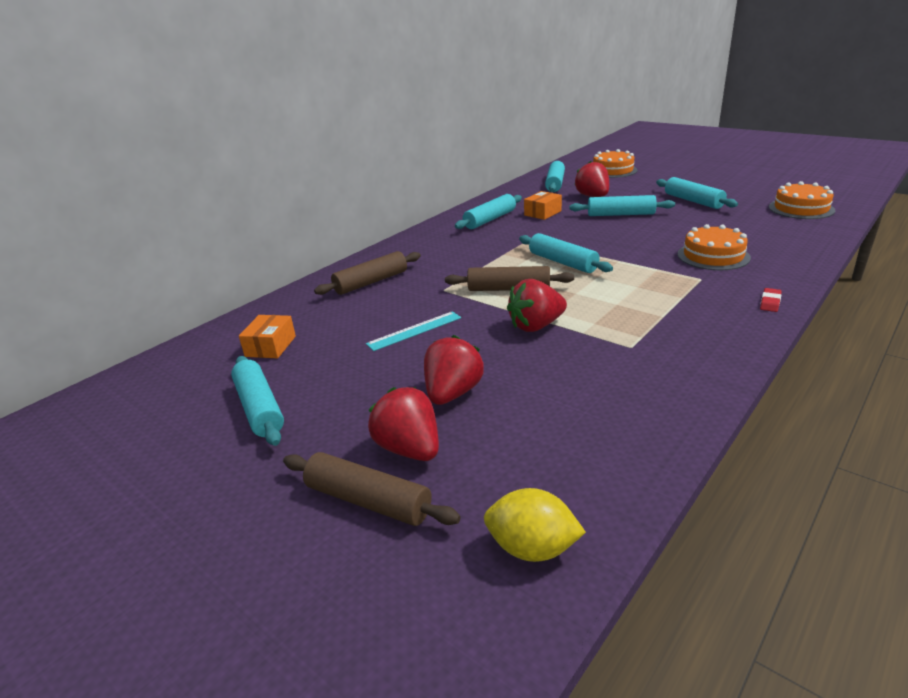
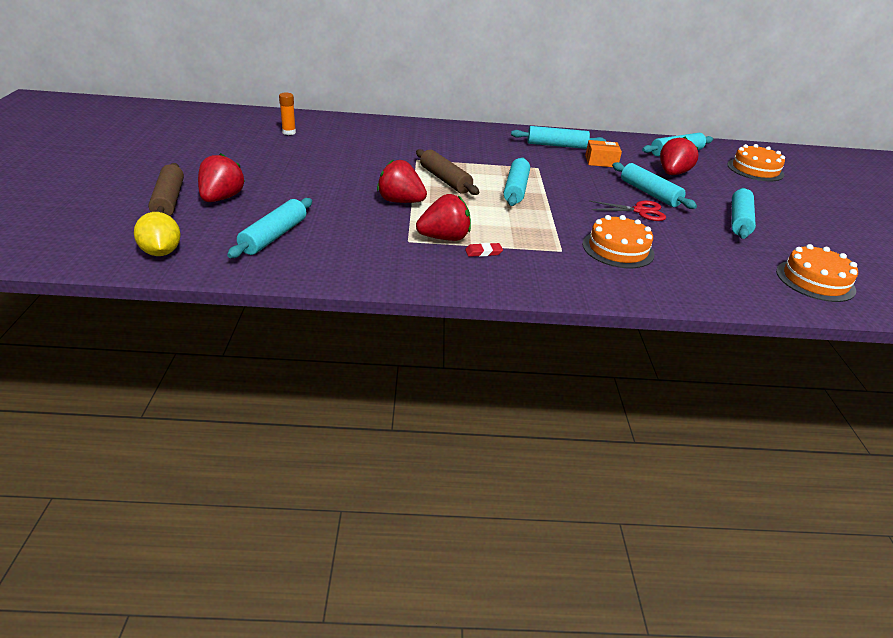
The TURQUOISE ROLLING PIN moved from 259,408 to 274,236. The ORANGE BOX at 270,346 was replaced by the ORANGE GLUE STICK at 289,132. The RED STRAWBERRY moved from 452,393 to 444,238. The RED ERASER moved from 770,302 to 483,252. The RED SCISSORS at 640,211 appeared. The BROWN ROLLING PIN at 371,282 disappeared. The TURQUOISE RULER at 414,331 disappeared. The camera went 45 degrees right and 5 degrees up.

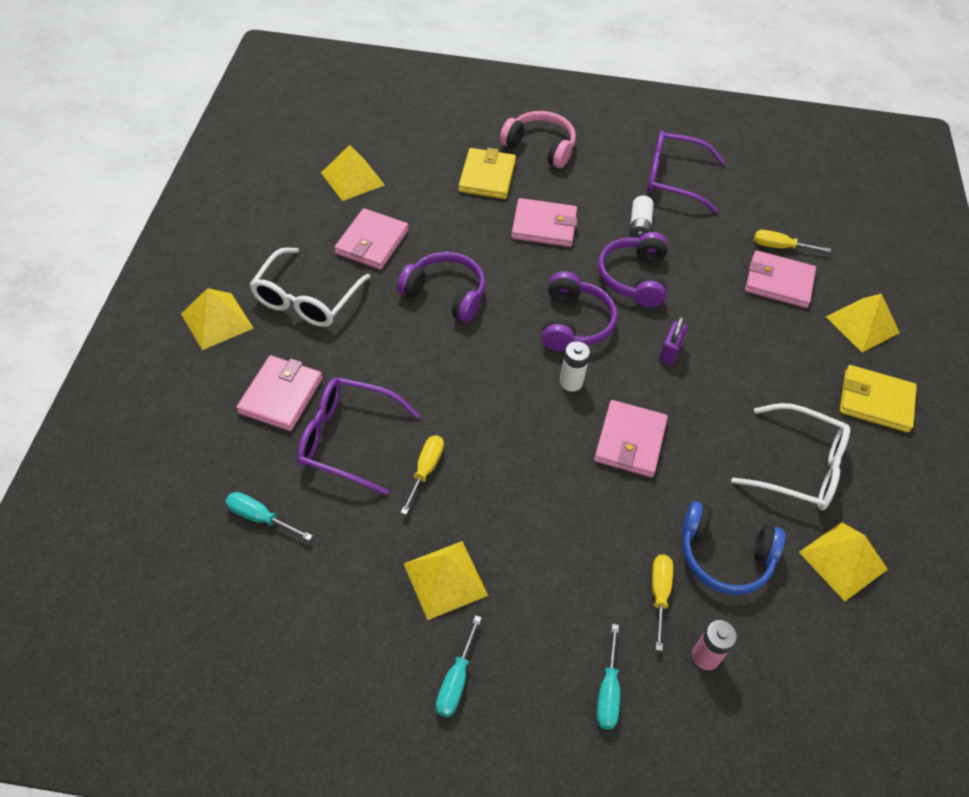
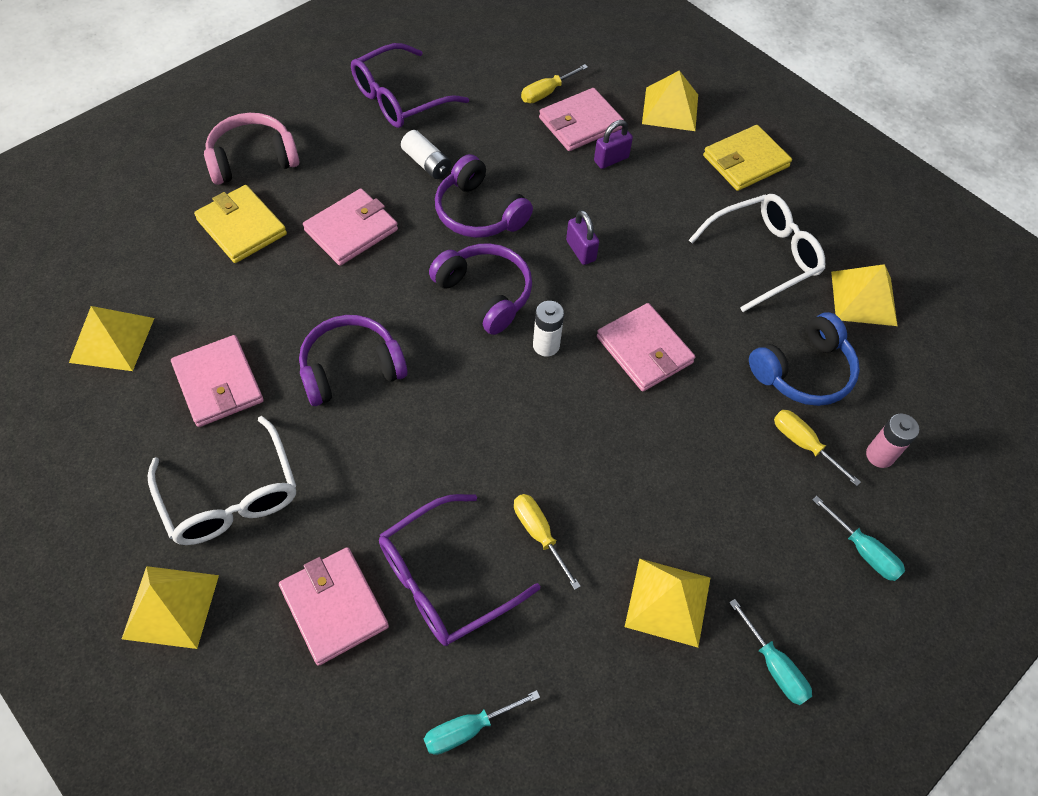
The PURPLE PADLOCK at 611,159 appeared. The camera went 50 degrees left and 5 degrees up.

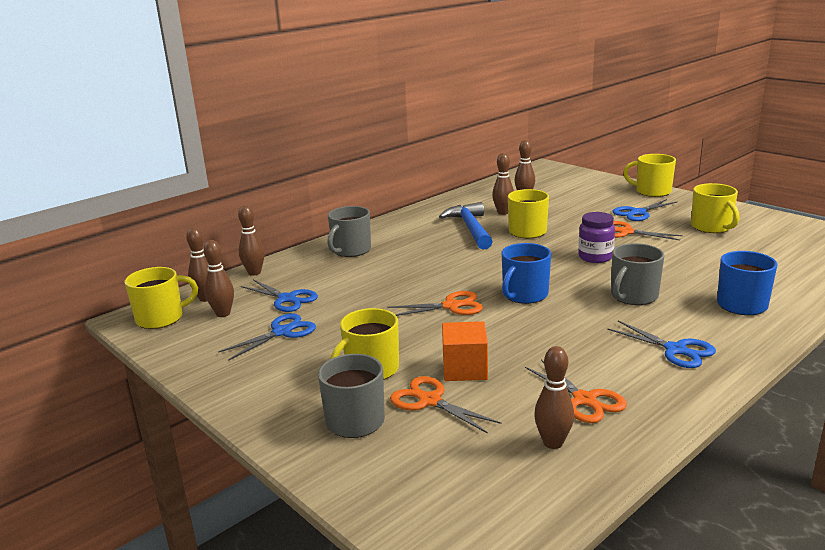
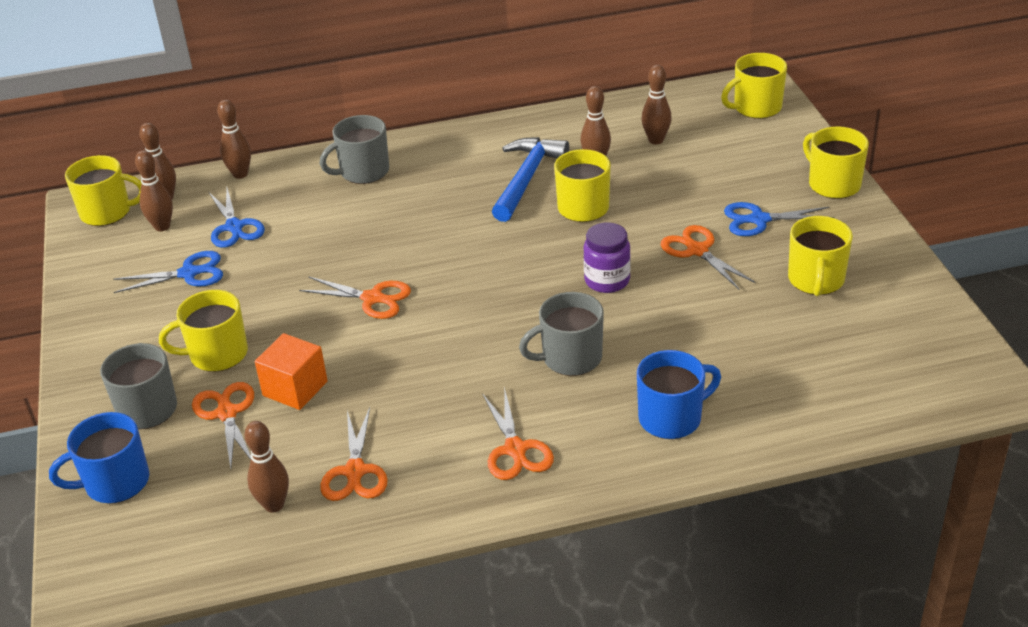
The BLUE MUG moved from 524,295 to 115,482. The BLUE SCISSORS at 675,350 became the ORANGE SCISSORS at 515,449. The YELLOW MUG at 756,108 appeared. The camera went 30 degrees right and 15 degrees up.

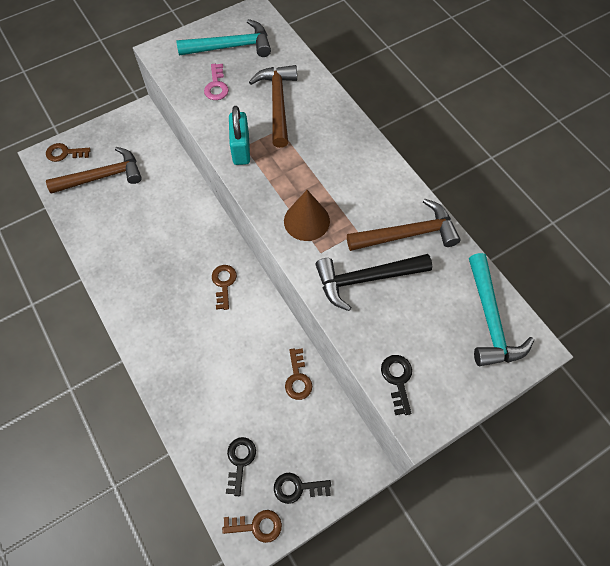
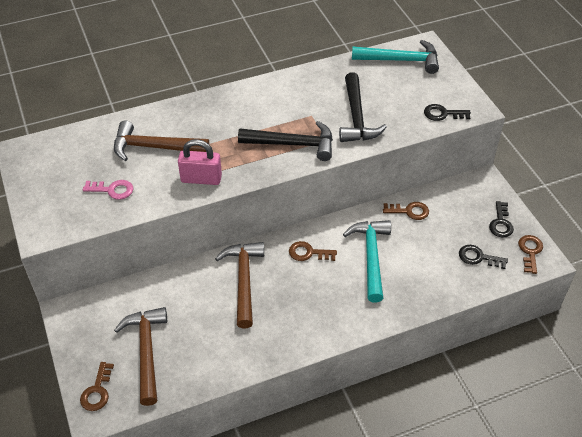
The TURQUOISE PADLOCK at 241,149 became the PINK PADLOCK at 201,179. The BROWN HAMMER moved from 408,234 to 243,280. The BROWN CONE at 306,221 was replaced by the BLACK HAMMER at 293,144. The TURQUOISE HAMMER moved from 231,46 to 371,257. The camera went 80 degrees left and 15 degrees down.

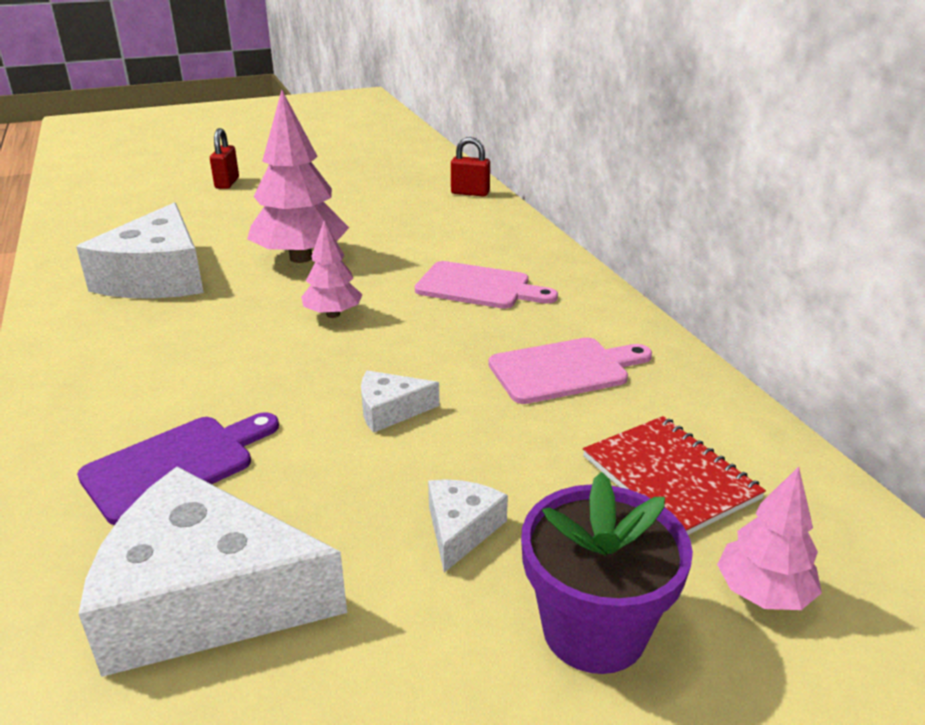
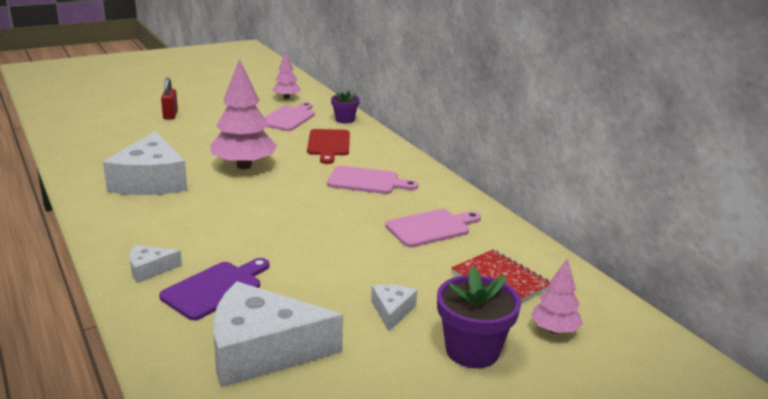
The WHITE CHEESE moved from 390,410 to 149,269. The PINK CUTTING BOARD at 289,118 appeared. The PINK TREE moved from 333,314 to 286,97. The RED CUTTING BOARD at 328,144 appeared. The RED PADLOCK at 470,193 was replaced by the PURPLE FLOWER POT at 344,120. The camera went 10 degrees left and 5 degrees down.

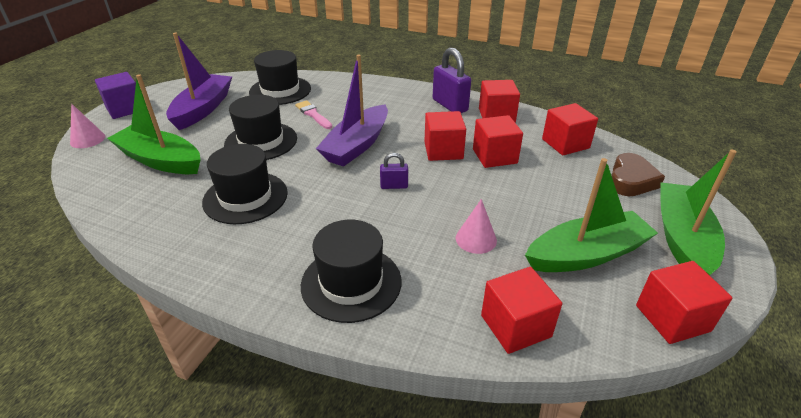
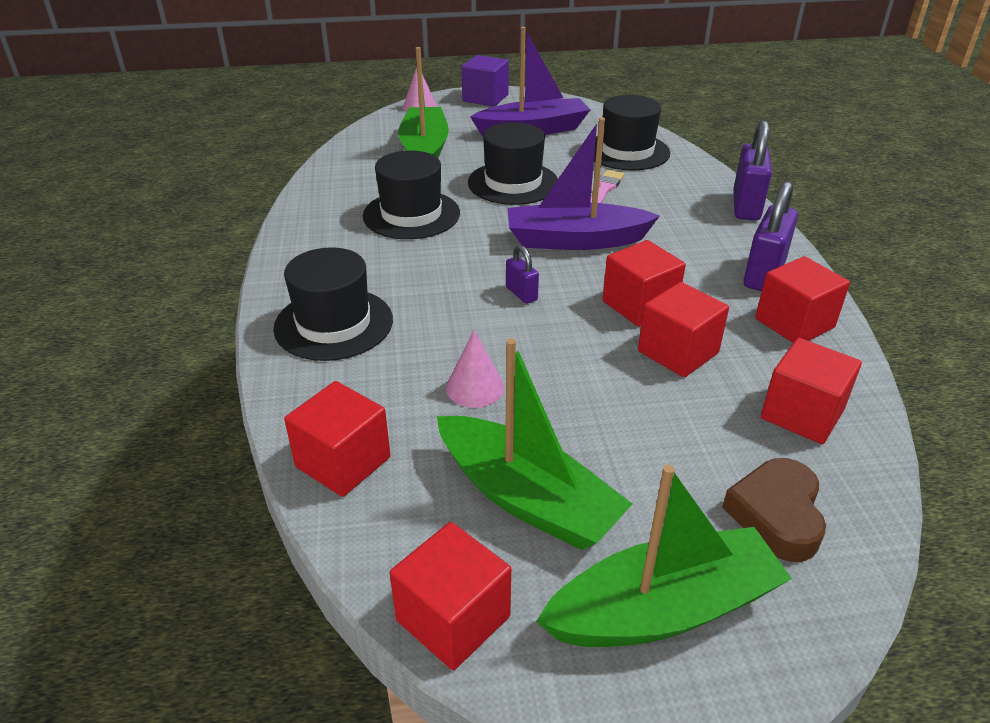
The BROWN HEART at 631,180 turned 105 degrees clockwise. The PURPLE PADLOCK at 746,206 appeared. The camera went 60 degrees right and 0 degrees up.

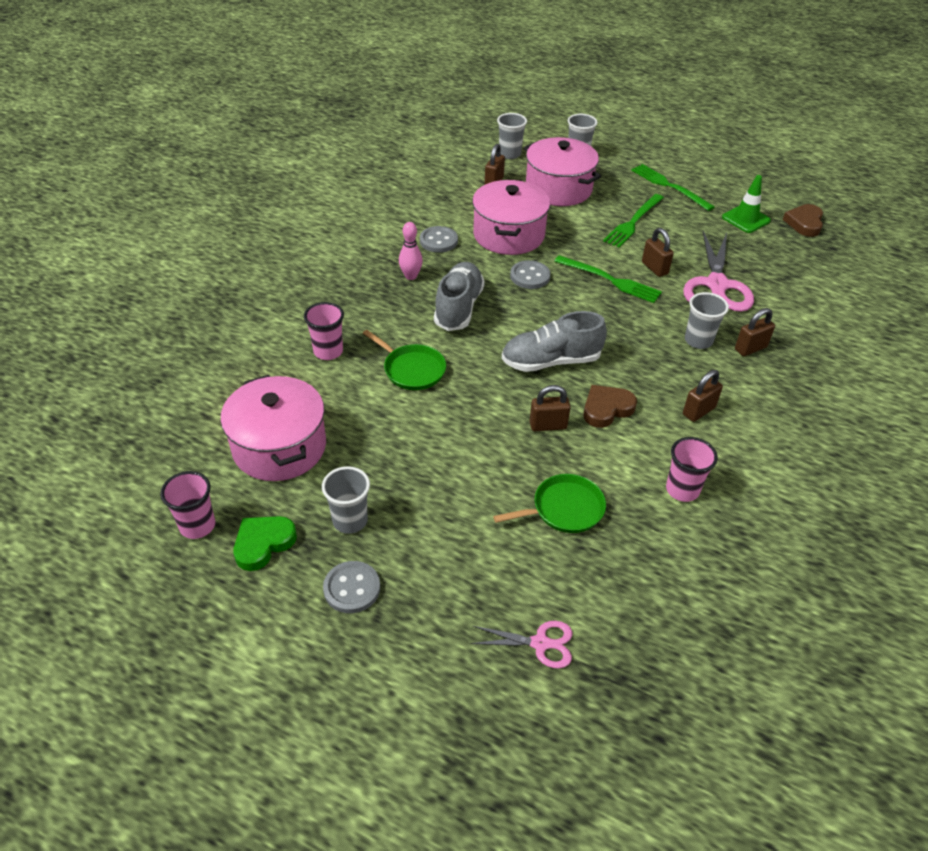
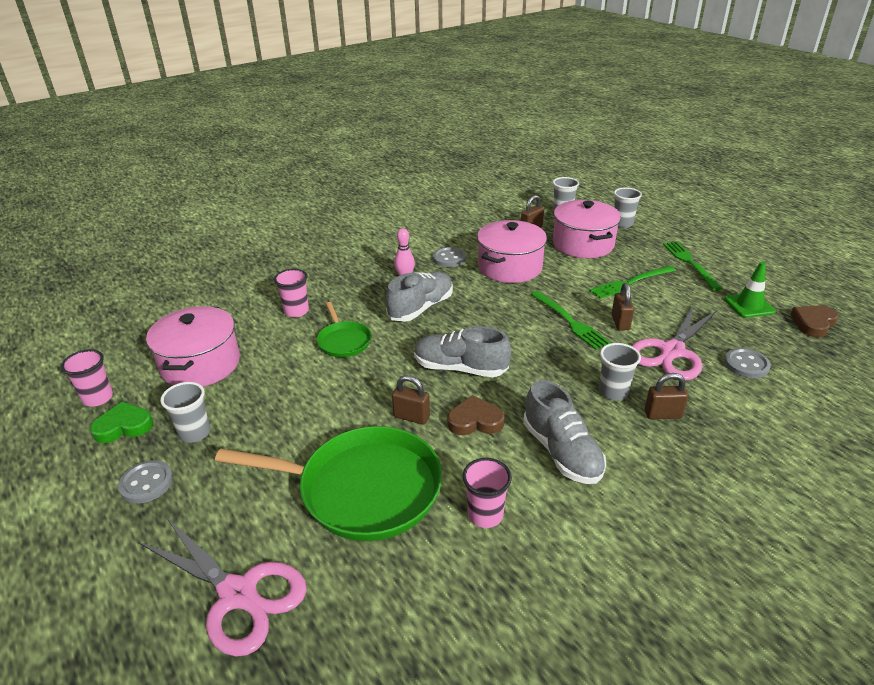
The PINK SCISSORS at 540,643 changed to 1.93 times the size. The GREEN PAN at 564,509 changed to 1.98 times the size. The BROWN PADLOCK at 698,411 was replaced by the GREY SHOE at 561,452. The GREY BUTTON moved from 530,276 to 746,364. The camera went 30 degrees right and 10 degrees down.

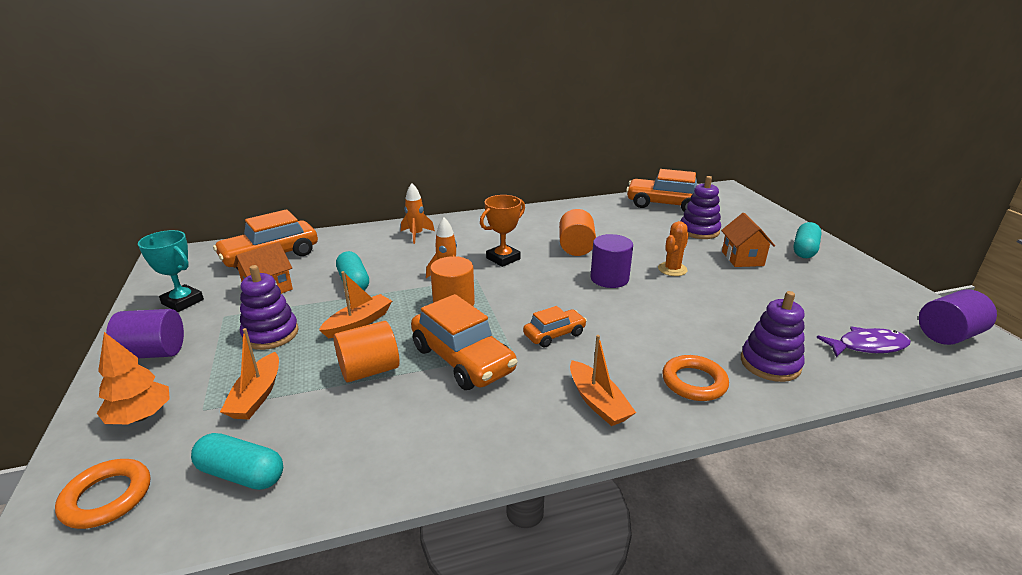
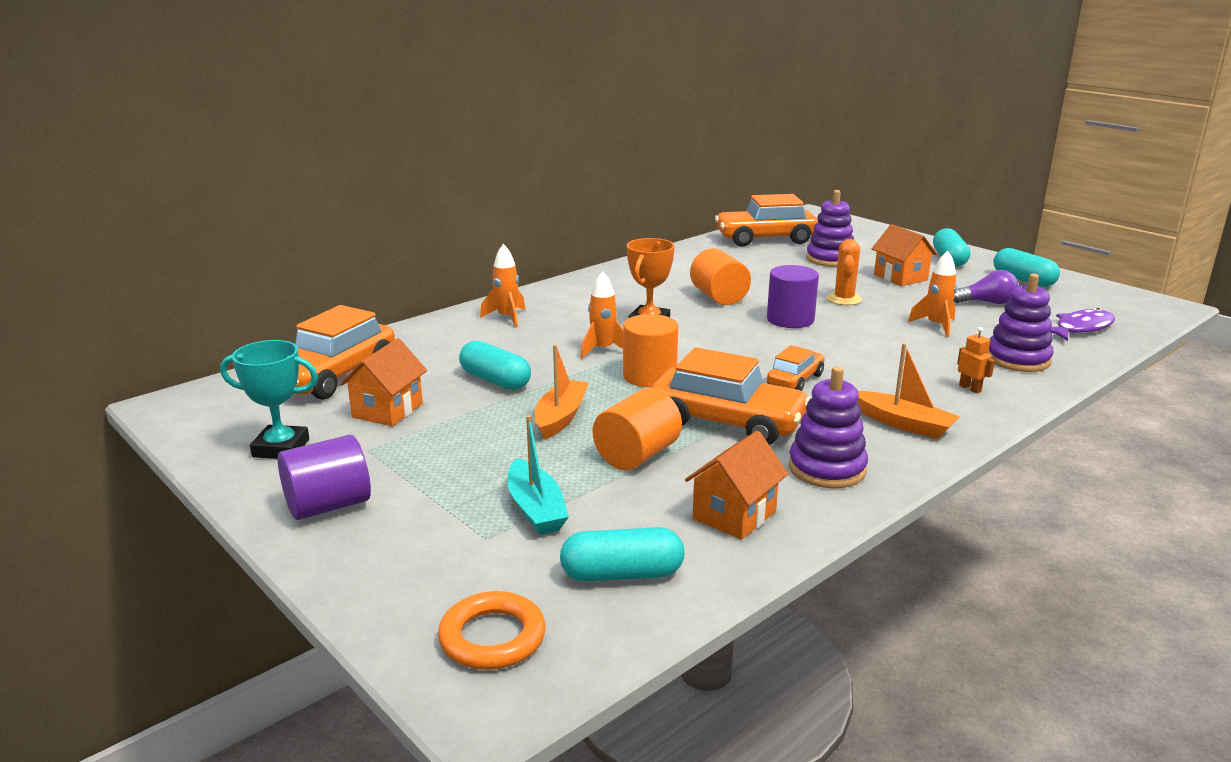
The ORANGE BOAT at 257,395 became the TURQUOISE BOAT at 536,509. The ORANGE HOUSE at 734,515 appeared. The PURPLE STACKING TOY moved from 270,334 to 827,469. The ORANGE ROCKET at 936,326 appeared. The PURPLE LIGHT BULB at 986,302 appeared. The ORANGE RING at 694,382 was replaced by the ORANGE ROBOT at 970,388. The TURQUOISE CAPSULE at 1023,280 appeared. The ORANGE TREE at 141,416 disappeared. The PURPLE CYLINDER at 948,335 disappeared. The camera went 25 degrees left and 5 degrees down.

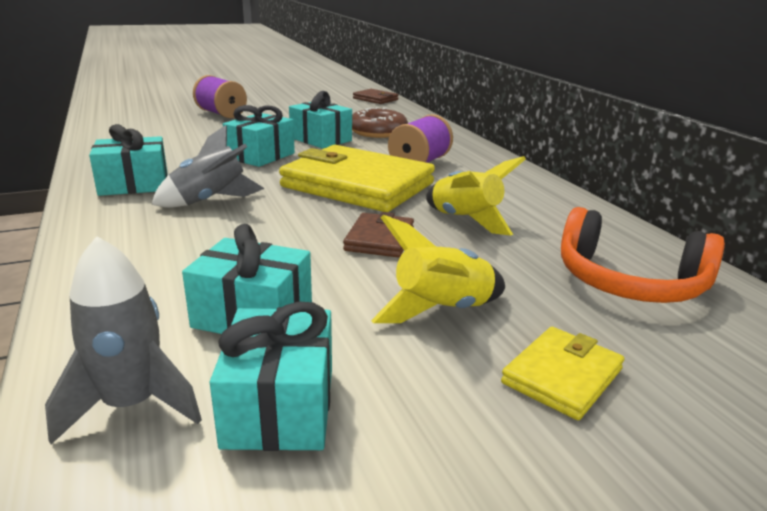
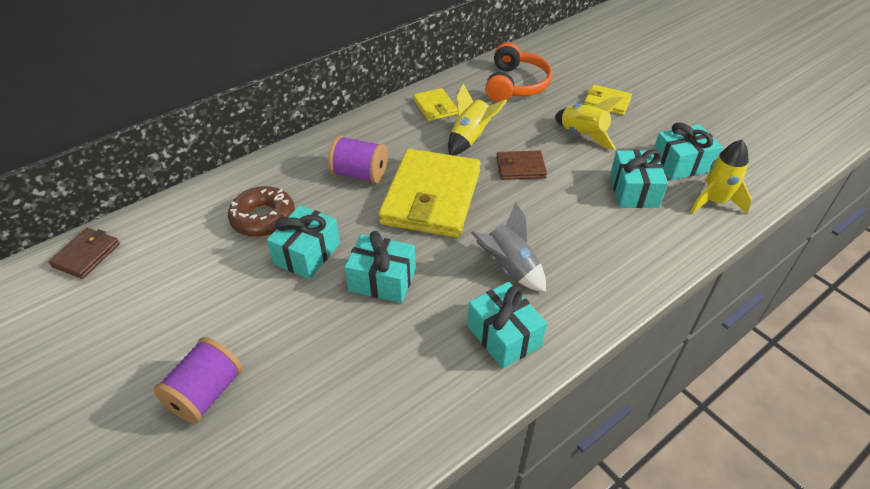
The YELLOW WALLET at 435,107 appeared. The GREY ROCKET at 132,405 became the YELLOW ROCKET at 714,201. The camera went 105 degrees left and 20 degrees up.

